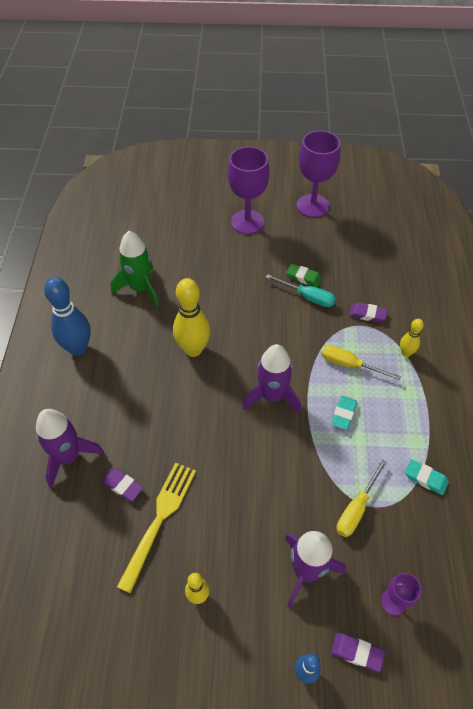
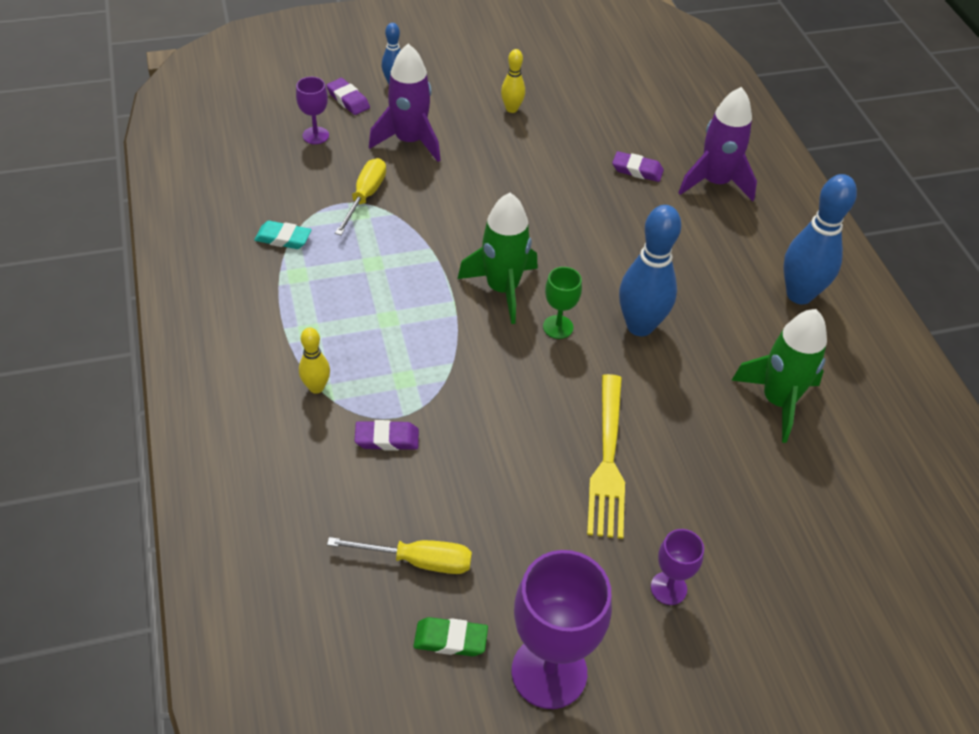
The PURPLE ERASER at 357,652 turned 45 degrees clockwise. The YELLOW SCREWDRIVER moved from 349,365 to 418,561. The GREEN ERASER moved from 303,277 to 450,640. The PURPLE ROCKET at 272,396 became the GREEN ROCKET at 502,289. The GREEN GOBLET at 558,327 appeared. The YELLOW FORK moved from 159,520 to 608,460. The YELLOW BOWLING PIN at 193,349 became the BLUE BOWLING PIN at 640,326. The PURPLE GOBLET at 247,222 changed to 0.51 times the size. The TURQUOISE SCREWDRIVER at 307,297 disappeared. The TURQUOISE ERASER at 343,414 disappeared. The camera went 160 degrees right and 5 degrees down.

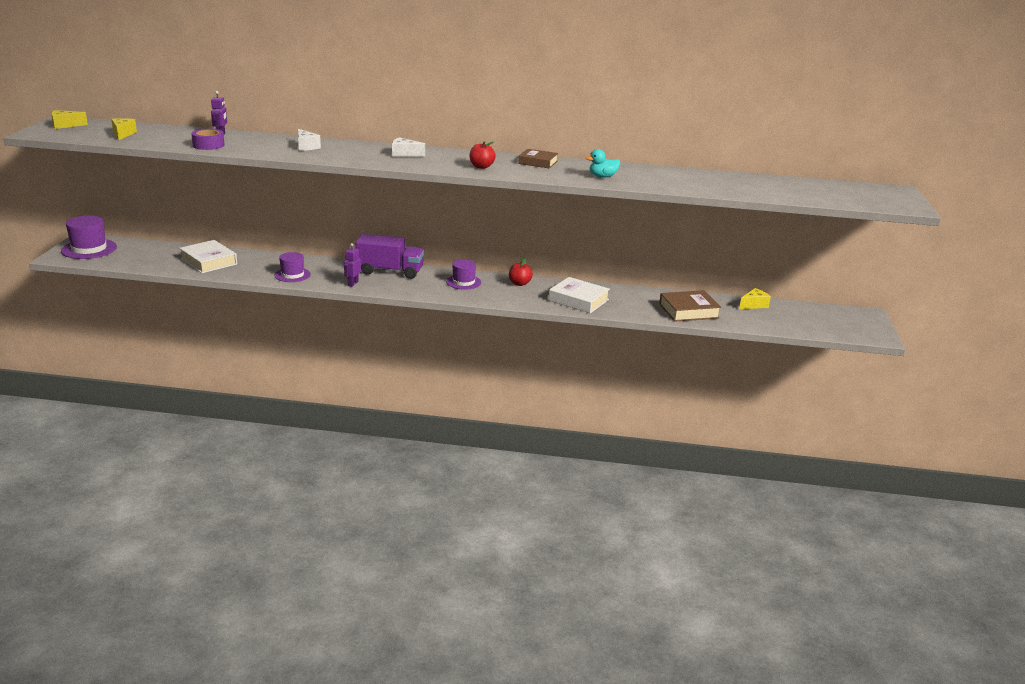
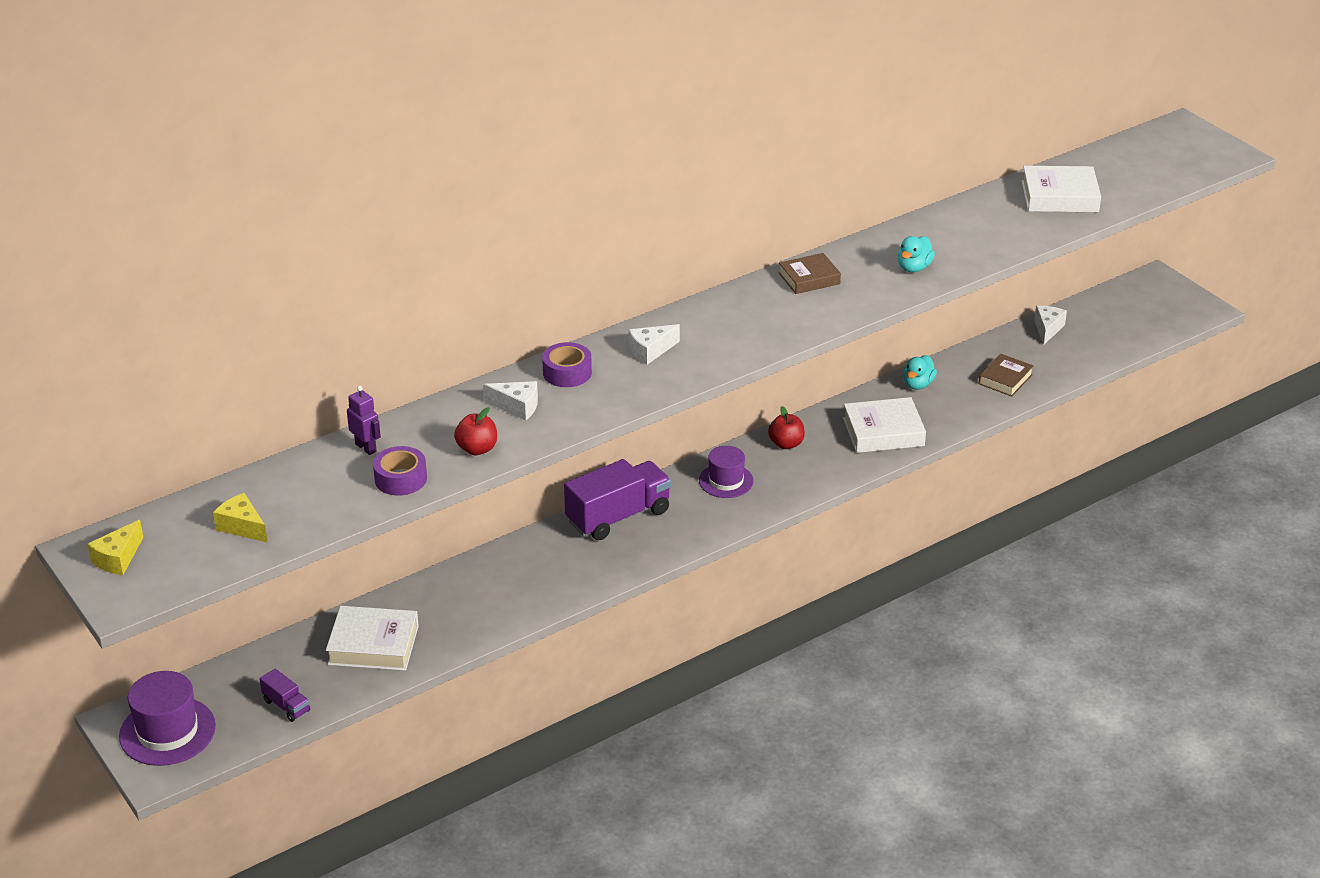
The PURPLE TRUCK at 286,705 appeared. The RED APPLE moved from 481,167 to 477,449. The PURPLE TAPE at 567,373 appeared. The TURQUOISE DUCK at 918,384 appeared. The BROWN BOOK at 688,311 changed to 0.66 times the size. The WHITE BOOK at 1059,196 appeared. The YELLOW CHEESE at 754,305 became the WHITE CHEESE at 1047,329. The PURPLE HAT at 292,275 disappeared. The PURPLE ROBOT at 352,283 disappeared. The camera went 40 degrees left and 10 degrees up.

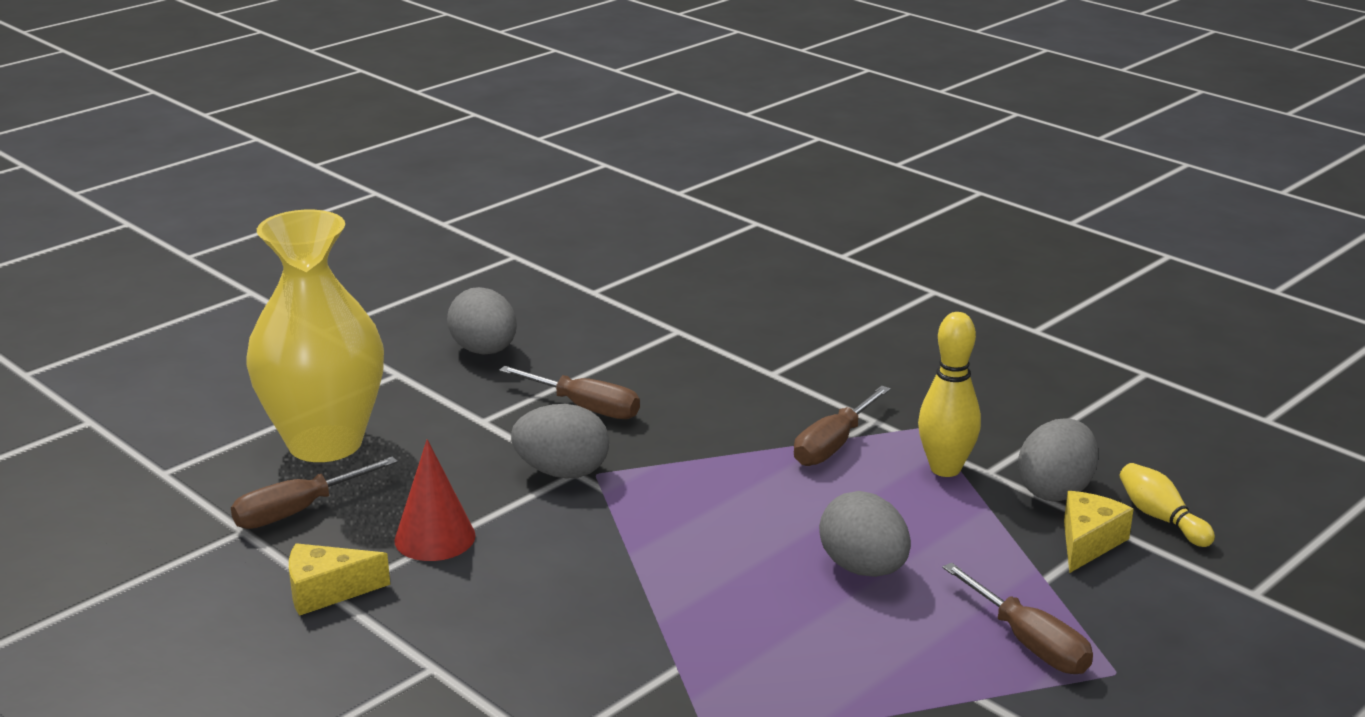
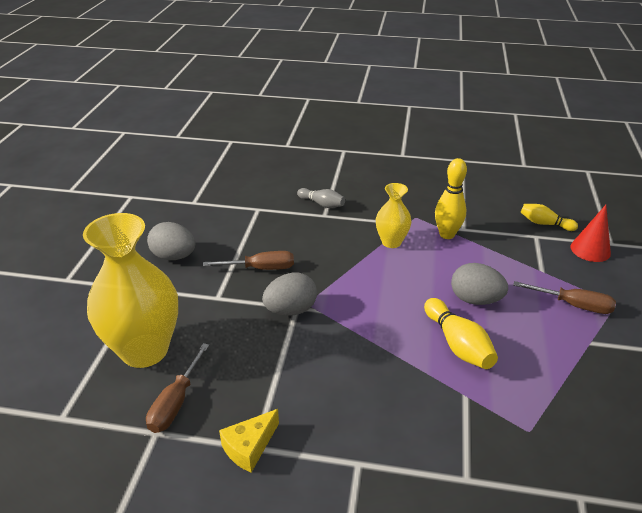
The GREY BOWLING PIN at 322,204 appeared. The BROWN SCREWDRIVER at 832,445 was replaced by the YELLOW VASE at 391,242. The YELLOW BOWLING PIN at 458,344 appeared. The RED CONE moved from 435,538 to 590,250. The GREY EGG at 1055,490 disappeared. The YELLOW CHEESE at 1088,542 disappeared. The camera went 35 degrees left and 10 degrees up.

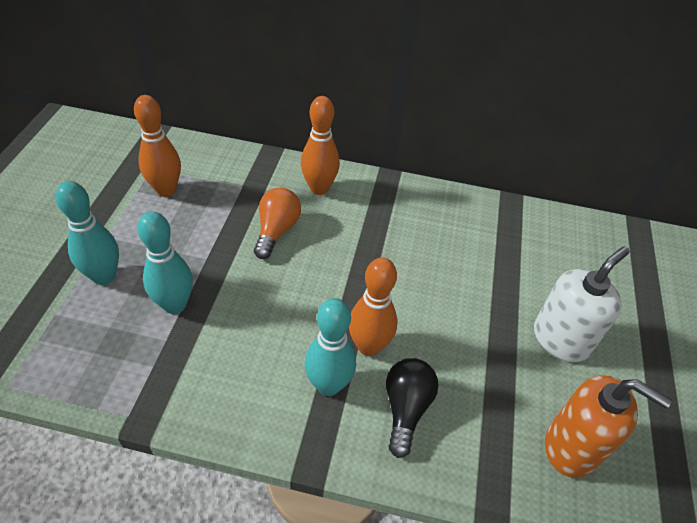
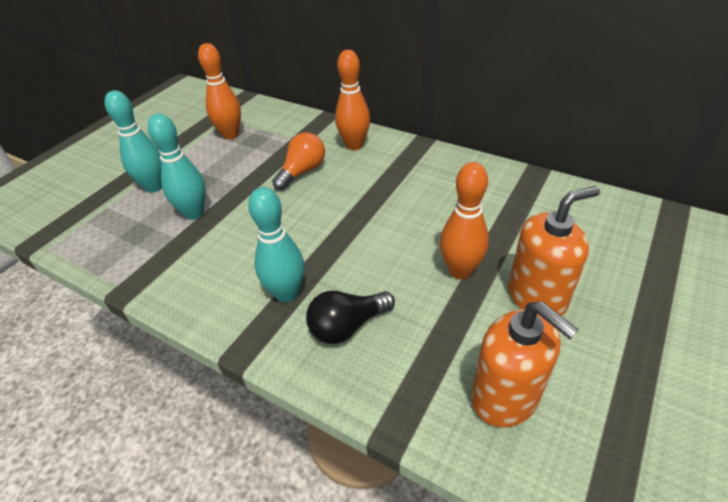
The BLACK LIGHT BULB at 406,409 turned 150 degrees counterclockwise. The ORANGE BOWLING PIN moved from 368,346 to 460,271. The WHITE SOAP DISPENSER at 561,339 became the ORANGE SOAP DISPENSER at 537,297. The camera went 25 degrees right and 5 degrees down.

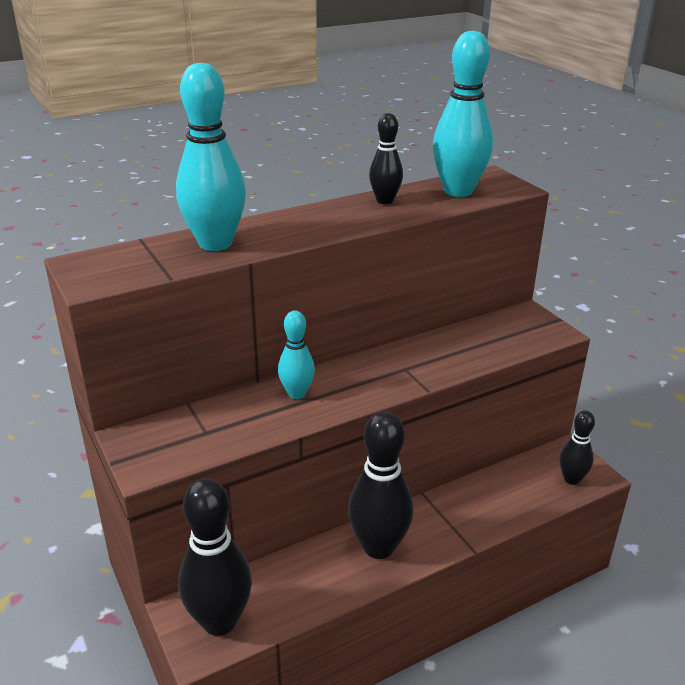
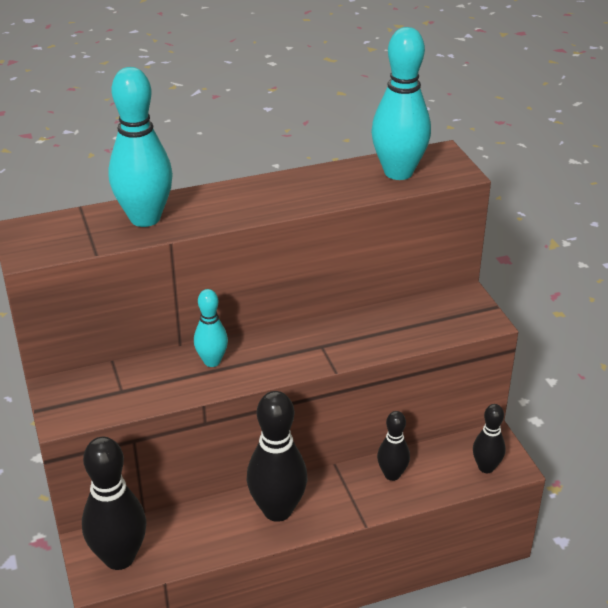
The BLACK BOWLING PIN moved from 385,201 to 392,474. The camera went 10 degrees right and 5 degrees up.

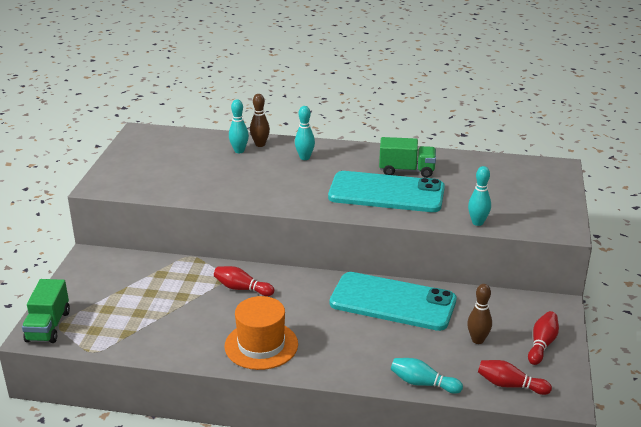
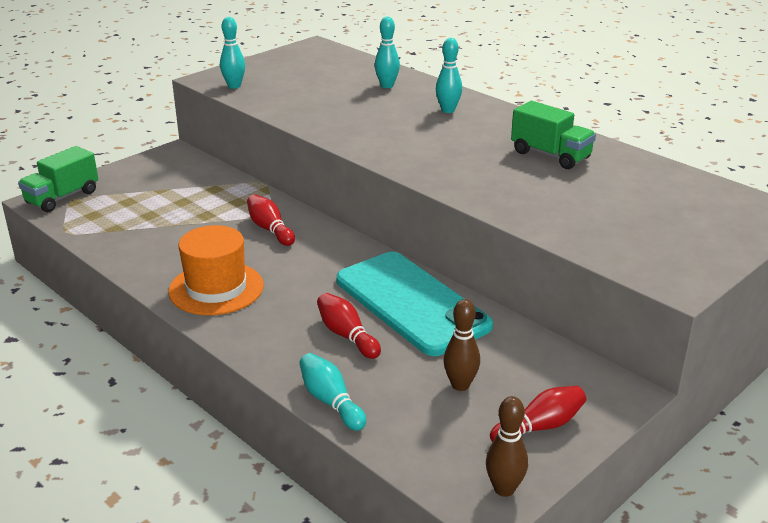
The TURQUOISE BOWLING PIN moved from 477,222 to 234,86. The RED BOWLING PIN moved from 510,385 to 347,335. The BROWN BOWLING PIN moved from 260,144 to 504,489. The TURQUOISE PHONE at 386,193 disappeared. The camera went 35 degrees right and 0 degrees up.

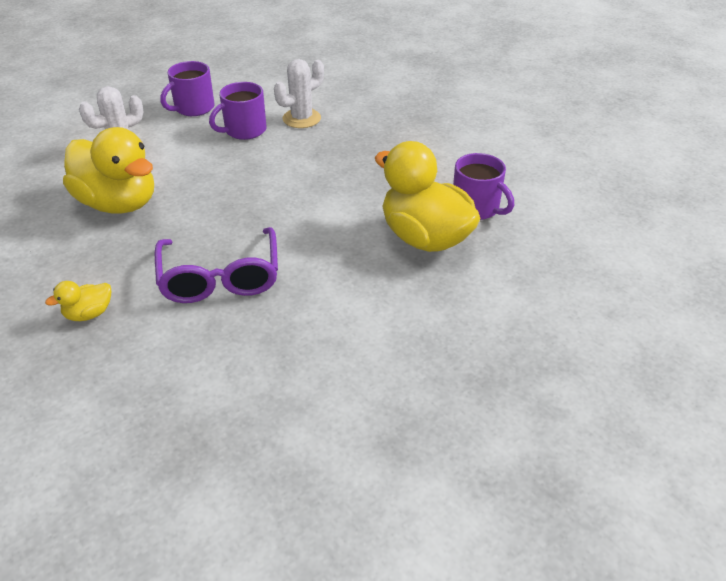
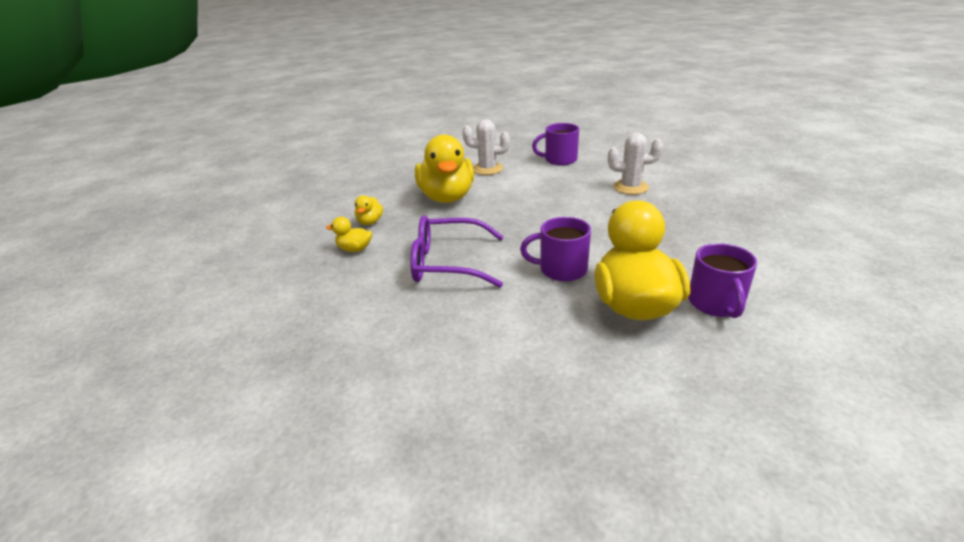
The YELLOW DUCK at 370,222 appeared. The PURPLE GLASSES at 220,278 turned 60 degrees clockwise. The PURPLE MUG moved from 244,130 to 561,269. The camera went 45 degrees right and 10 degrees down.

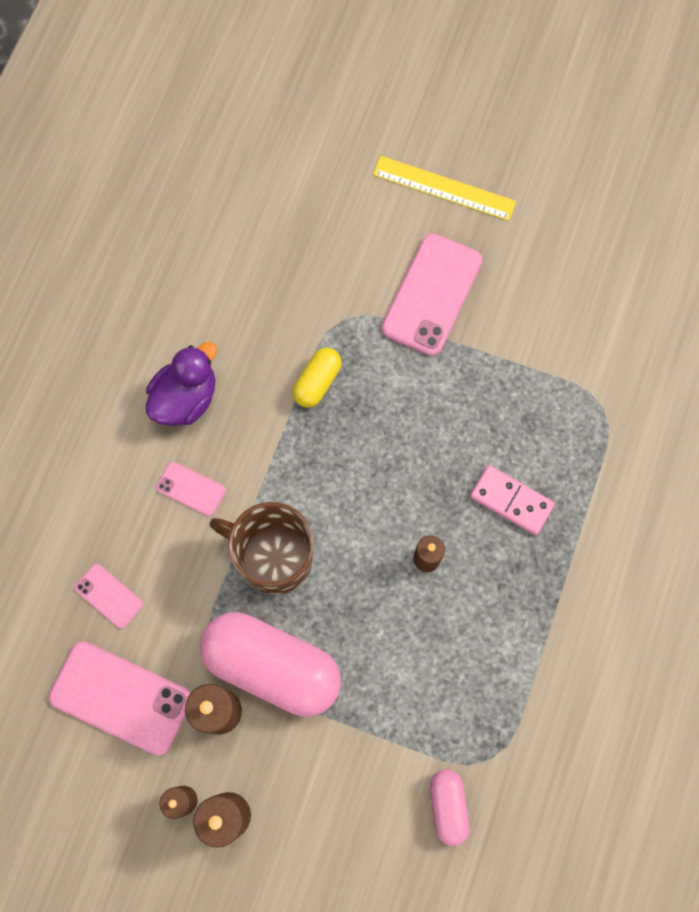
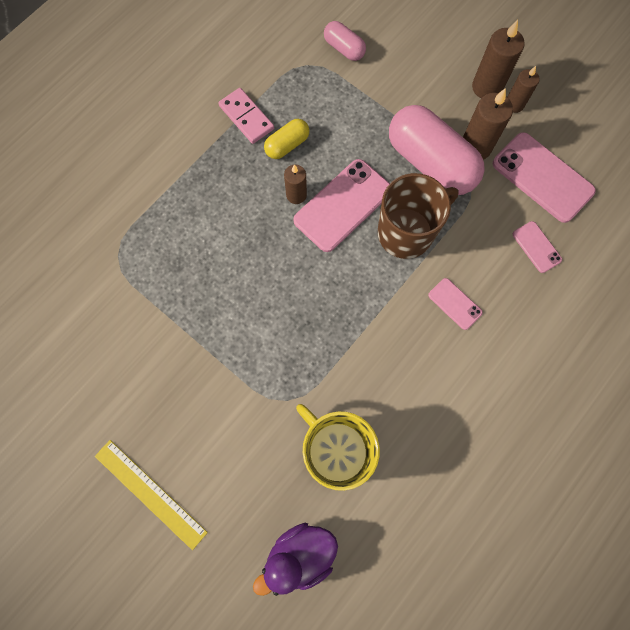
The PINK DOMINO moved from 511,500 to 246,117. The PURPLE DUCK moved from 186,398 to 300,555. The YELLOW CAPSULE moved from 317,382 to 287,145. The PINK PHONE moved from 432,294 to 343,205. The YELLOW MUG at 336,450 appeared. The PINK CAPSULE at 448,806 turned 60 degrees counterclockwise. The BROWN MUG at 274,558 turned 75 degrees counterclockwise. The camera went 160 degrees left and 0 degrees up.

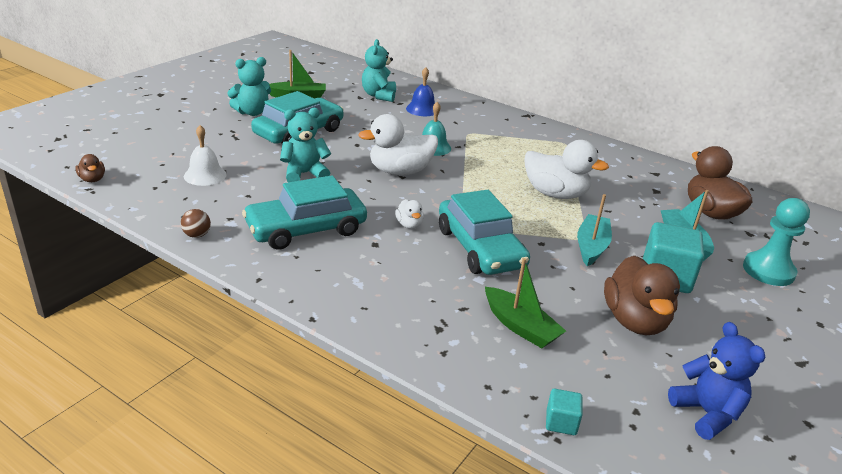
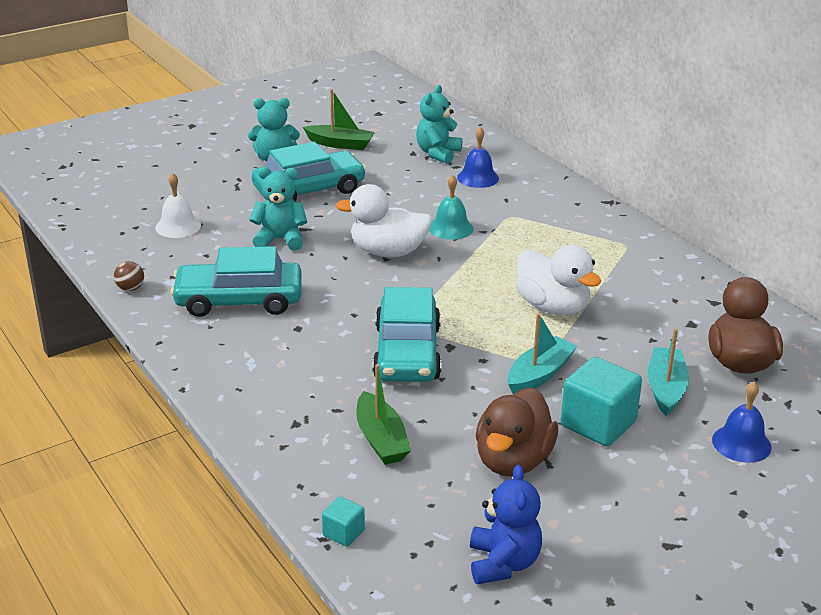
The TURQUOISE PAWN at 768,271 was replaced by the BLUE BELL at 741,443. The BROWN DUCK at 92,179 disappeared. The WHITE DUCK at 409,225 disappeared. The camera went 25 degrees right and 0 degrees up.

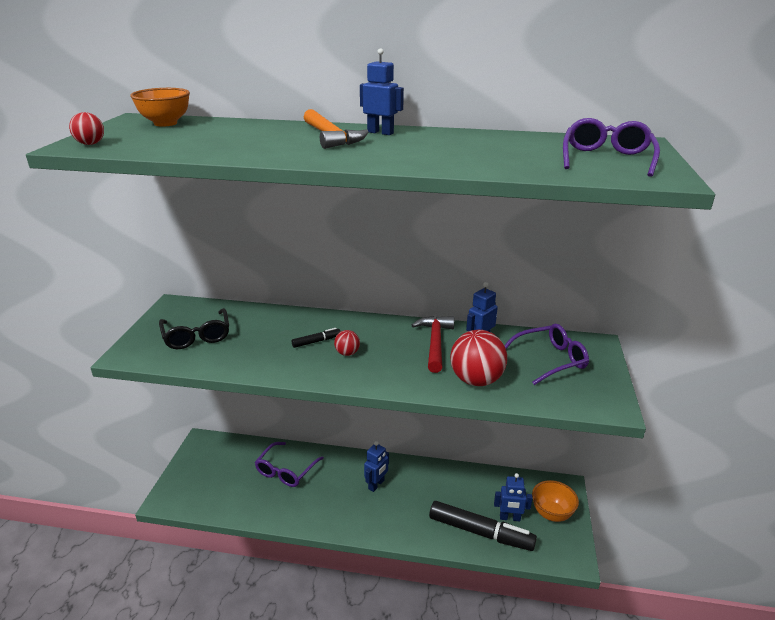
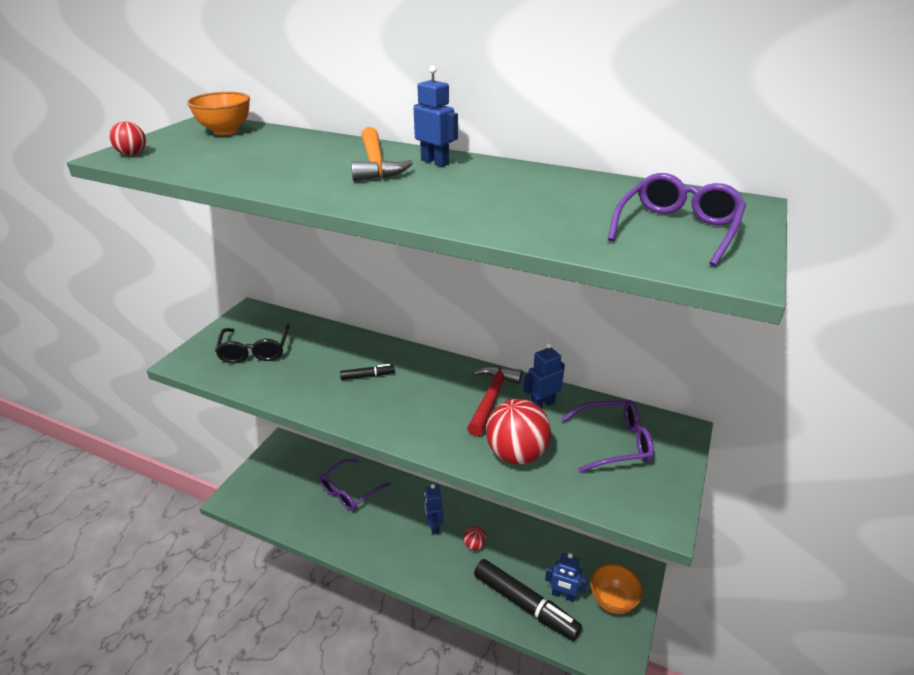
The BLUE ROBOT at 376,485 turned 120 degrees clockwise. The RED BALL moved from 347,353 to 474,545. The camera went 15 degrees right and 5 degrees up.

